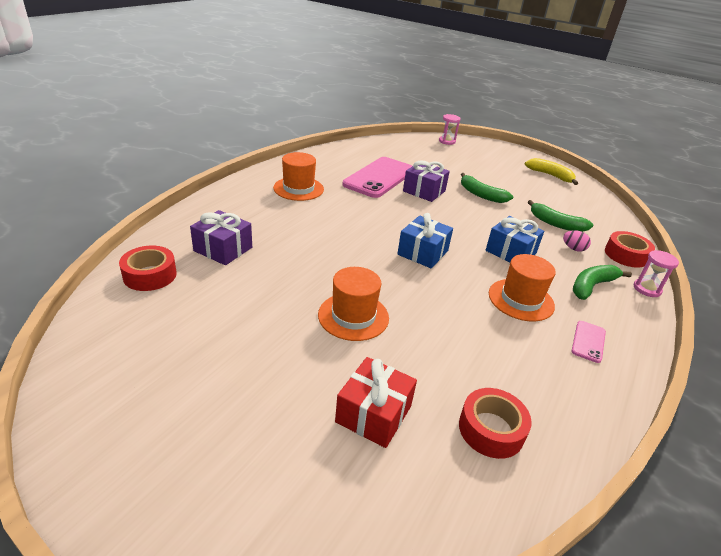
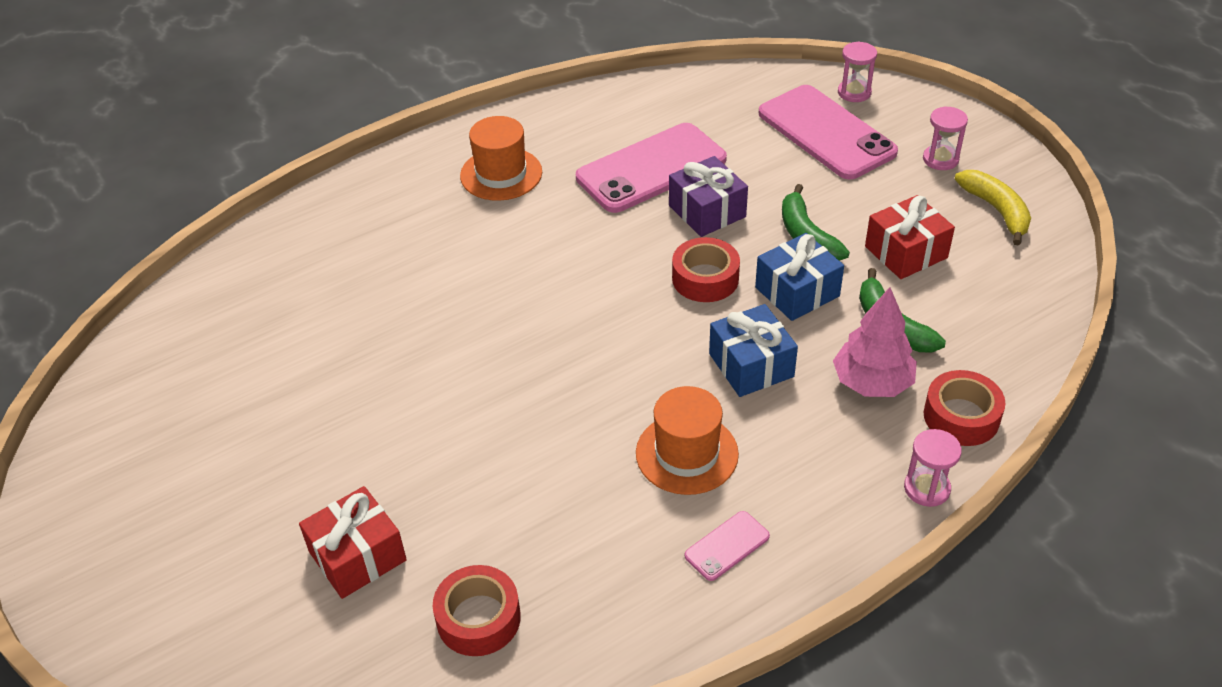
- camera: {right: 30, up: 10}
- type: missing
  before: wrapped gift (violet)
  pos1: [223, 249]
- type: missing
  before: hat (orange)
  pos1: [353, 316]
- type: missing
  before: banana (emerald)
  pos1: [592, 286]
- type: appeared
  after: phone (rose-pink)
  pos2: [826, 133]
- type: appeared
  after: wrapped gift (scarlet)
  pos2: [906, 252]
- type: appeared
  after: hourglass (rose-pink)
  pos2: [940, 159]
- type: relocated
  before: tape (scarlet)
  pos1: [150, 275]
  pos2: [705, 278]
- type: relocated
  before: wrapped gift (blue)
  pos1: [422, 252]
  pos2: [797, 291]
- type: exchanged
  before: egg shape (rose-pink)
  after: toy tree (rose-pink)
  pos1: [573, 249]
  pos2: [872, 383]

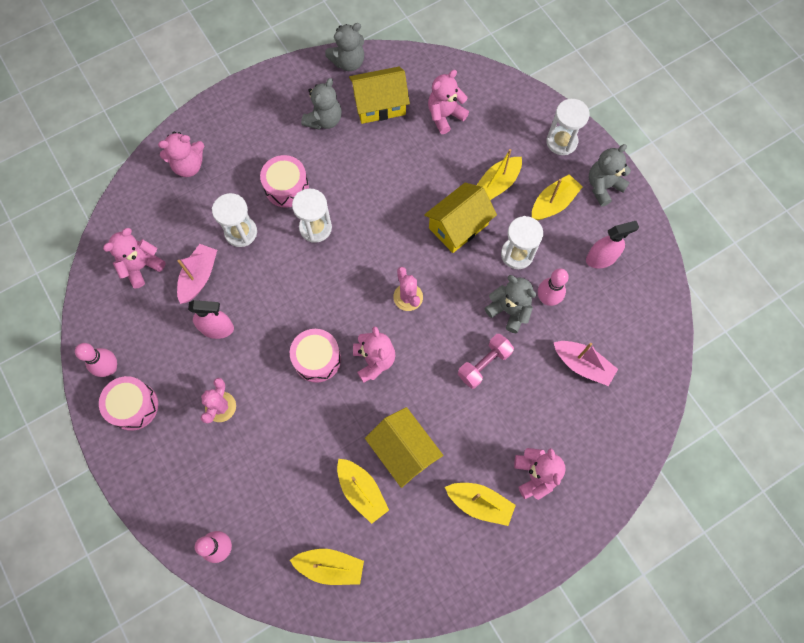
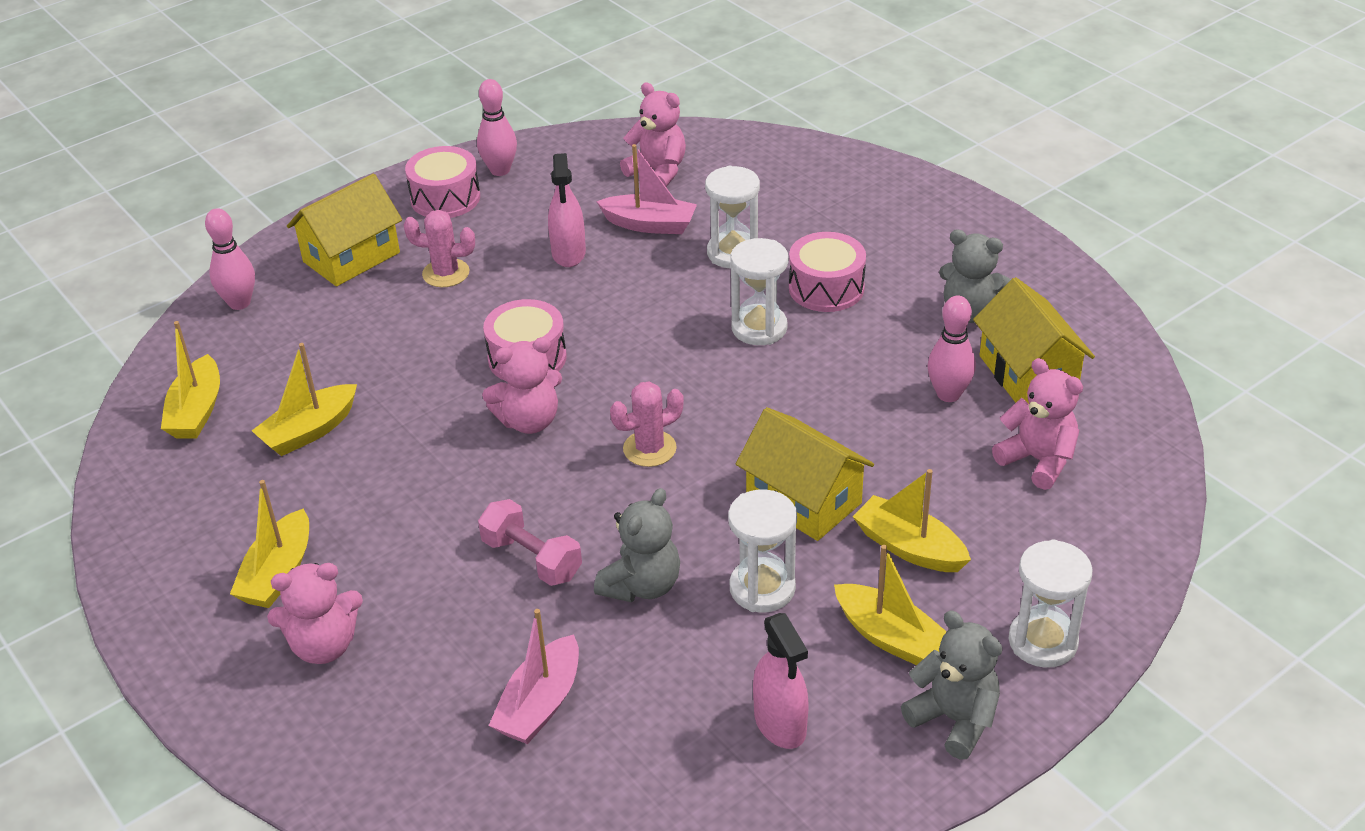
- camera: {right: 85, up: -30}
- type: missing
  before: teddy (rose-pink)
  pos1: [188, 165]
- type: missing
  before: teddy (grey)
  pos1: [348, 62]
- type: relocated
  before: toy house (yellow)
  pos1: [403, 451]
  pos2: [351, 257]
- type: relocated
  before: skittle (rose-pink)
  pos1: [547, 299]
  pos2: [948, 394]

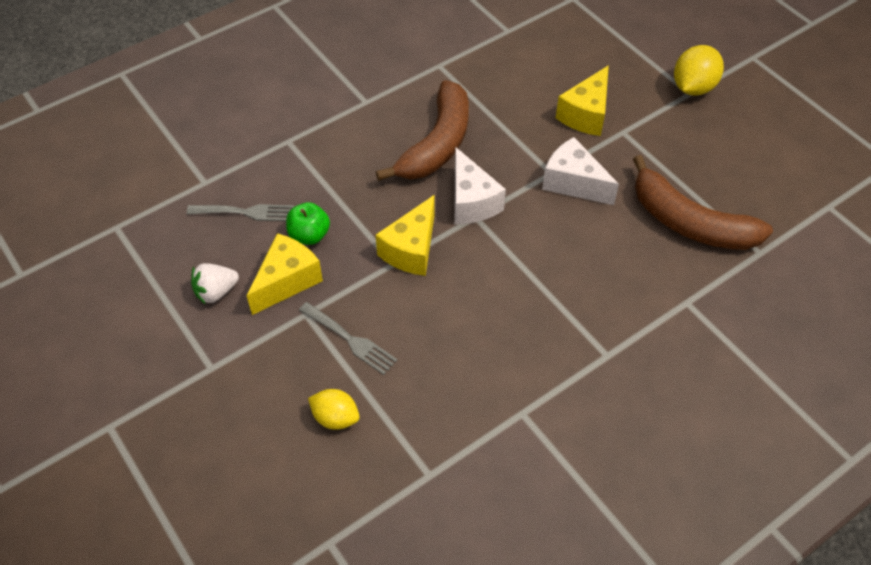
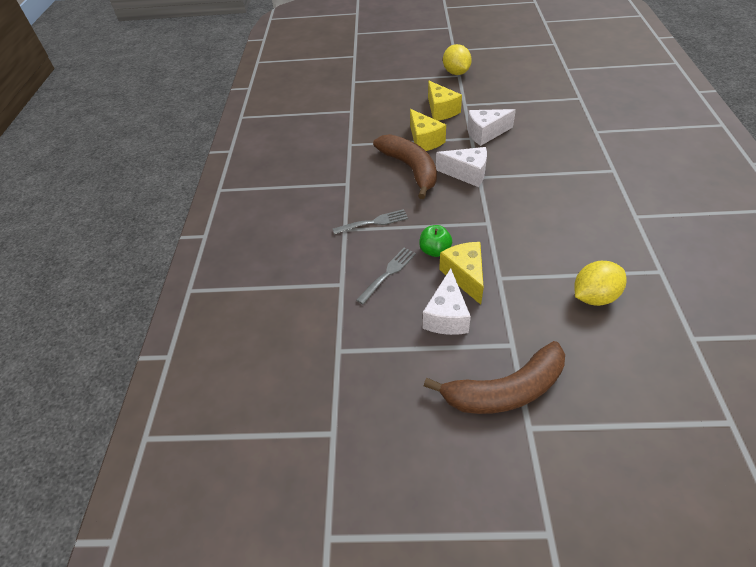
- camera: {right: -50, up: -5}
- type: relocated
  before: fork (grey)
  pos1: [350, 339]
  pos2: [373, 222]
- type: relocated
  before: cheese wedge (yellow)
  pos1: [411, 249]
  pos2: [424, 140]
- type: relocated
  before: banana (brown)
  pos1: [689, 222]
  pos2: [505, 390]
- type: exchanged
  before: toy strawberry (snow-white)
  after: cheese wedge (snow-white)
  pos1: [216, 292]
  pos2: [446, 316]
- type: size
  before: toy lemon (yellow)
  pos1: [335, 418]
  pos2: [594, 296]
  scale: 1.5

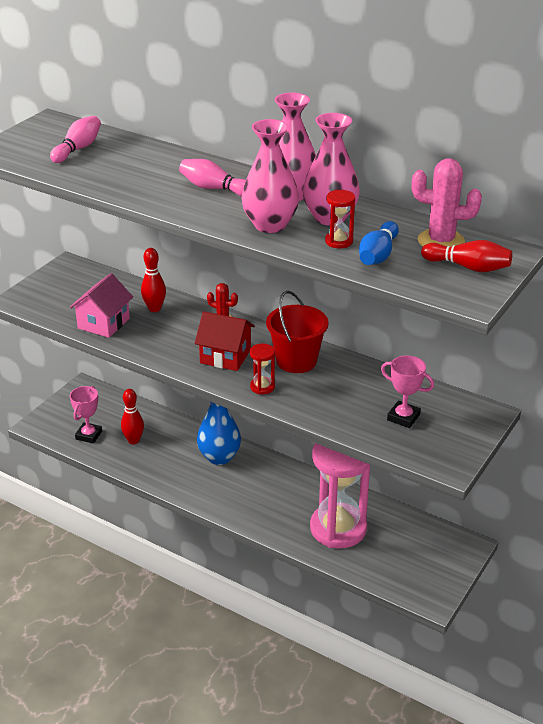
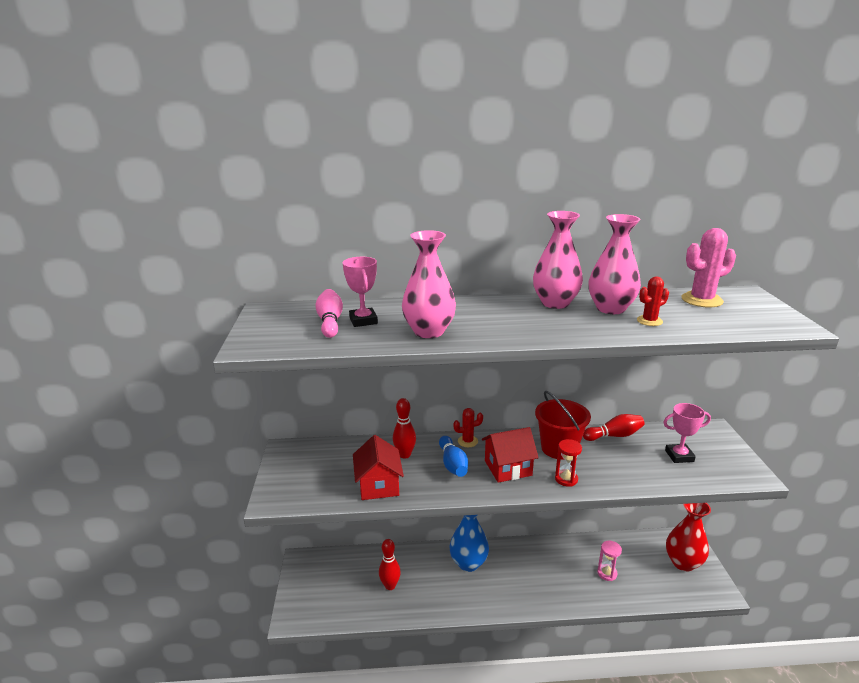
- camera: {right: -35, up: -10}
- type: missing
  before: skittle (rose-pink)
  pos1: [214, 188]
- type: appeared
  after: flower vase (scarlet)
  pos2: [683, 562]
- type: relocated
  before: award cup (rose-pink)
  pos1: [89, 435]
  pos2: [363, 321]
- type: relocated
  before: flower vase (rose-pink)
  pos1: [270, 225]
  pos2: [429, 331]
- type: relocated
  before: skittle (blue)
  pos1: [378, 255]
  pos2: [453, 464]
- type: relocated
  before: skittle (scarlet)
  pos1: [468, 267]
  pos2: [614, 435]
- type: exchanged
  before: hourglass (scarlet)
  after: prickly plant (scarlet)
  pos1: [339, 241]
  pos2: [649, 321]
- type: colour
  before: toy house (rose-pink)
  after: toy house (scarlet)
  pos1: [103, 323]
  pos2: [378, 485]
- type: size
  before: hourglass (rose-pink)
  pos1: [338, 528]
  pos2: [607, 573]
  scale: 0.4

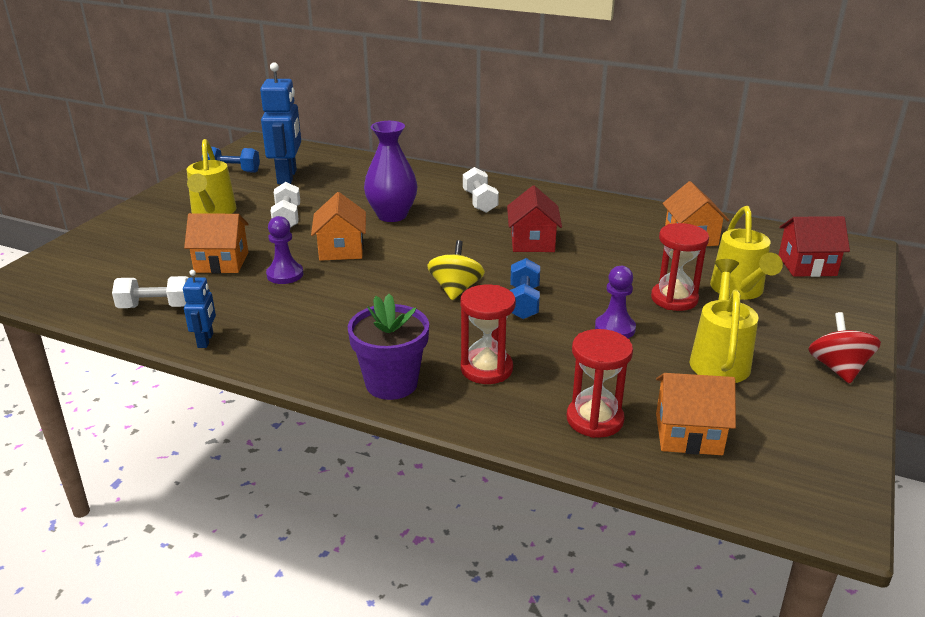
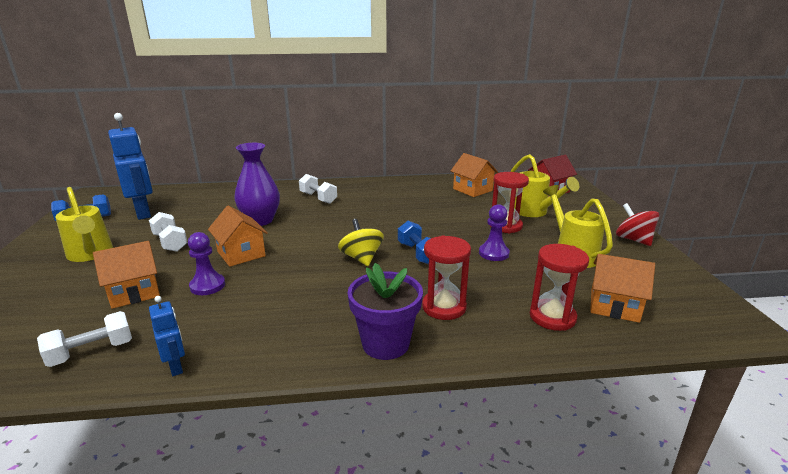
- camera: {right: -30, up: -5}
- type: missing
  before: toy house (scarlet)
  pos1: [532, 242]
- type: spun
  before: toy house (orange)
  pos1: [688, 434]
  pos2: [614, 305]
  turn: 45

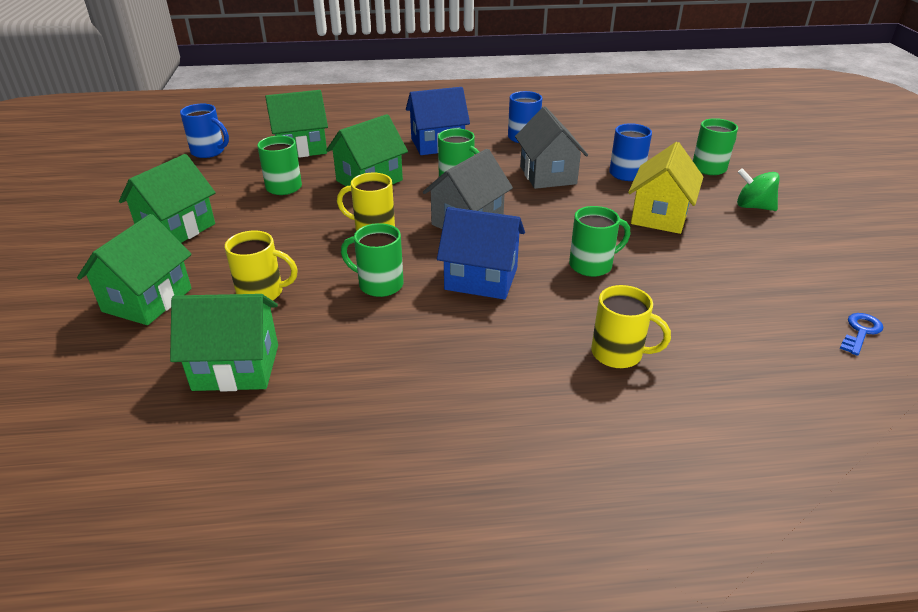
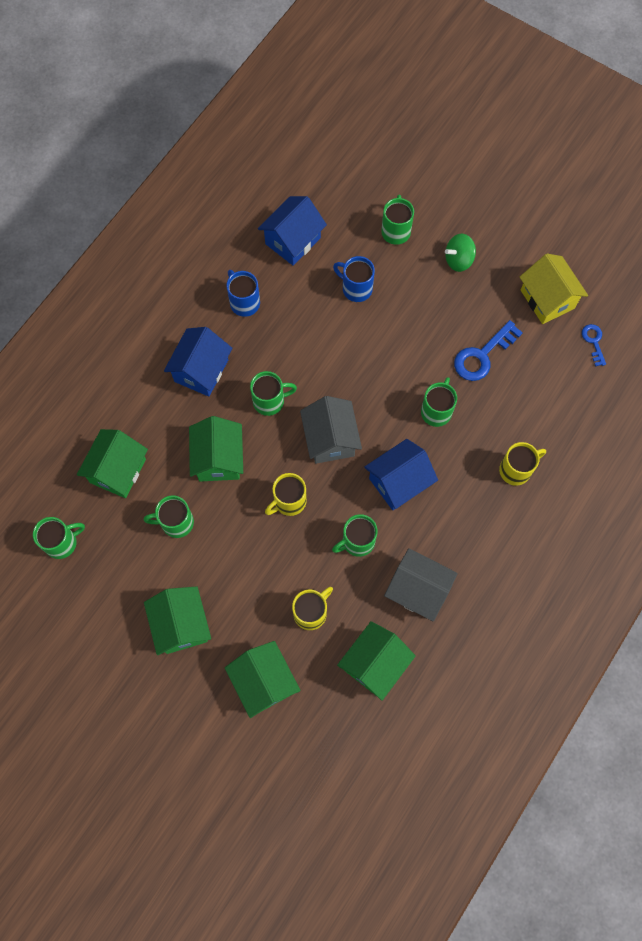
- camera: {right: -50, up: 35}
- type: appeared
  after: toy house (blue)
  pos2: [293, 241]
- type: appeared
  after: door key (blue)
  pos2: [482, 355]
- type: relocated
  before: toy house (grey)
  pos1: [548, 175]
  pos2: [418, 590]
- type: relocated
  before: toy house (yellow)
  pos1: [660, 216]
  pos2: [547, 299]
- type: colour
  before: mug (blue)
  after: mug (emerald)
  pos1: [209, 152]
  pos2: [62, 542]

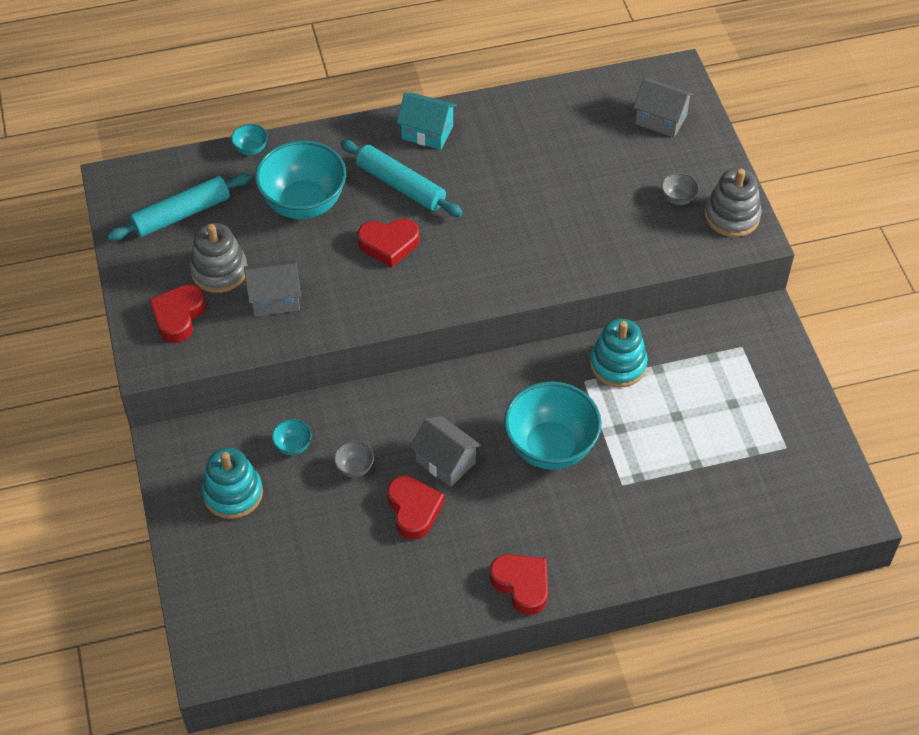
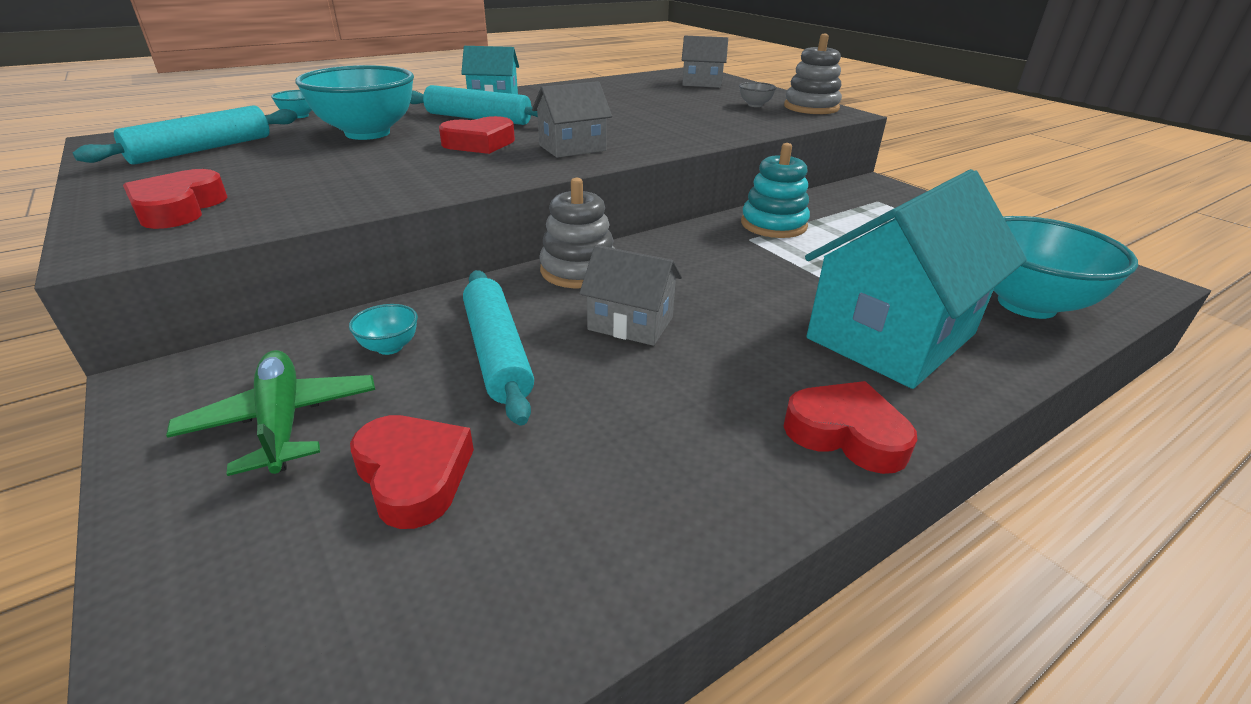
- camera: {right: -20, up: -20}
- type: appeared
  after: toy house (turquoise)
  pos2: [891, 336]
- type: relocated
  before: stacking toy (grey)
  pos1: [219, 271]
  pos2: [578, 270]
- type: relocated
  before: toy house (grey)
  pos1: [275, 299]
  pos2: [572, 148]
- type: relocated
  before: heart (scarlet)
  pos1: [413, 510]
  pos2: [414, 475]
- type: relocated
  before: bowl (turquoise)
  pos1: [550, 447]
  pos2: [1026, 304]
- type: exchanged
  before: stacking toy (turquoise)
  after: plane (emerald)
  pos1: [233, 493]
  pos2: [282, 421]
- type: exchanged
  before: bowl (grey)
  after: dough roller (turquoise)
  pos1: [354, 468]
  pos2: [497, 352]

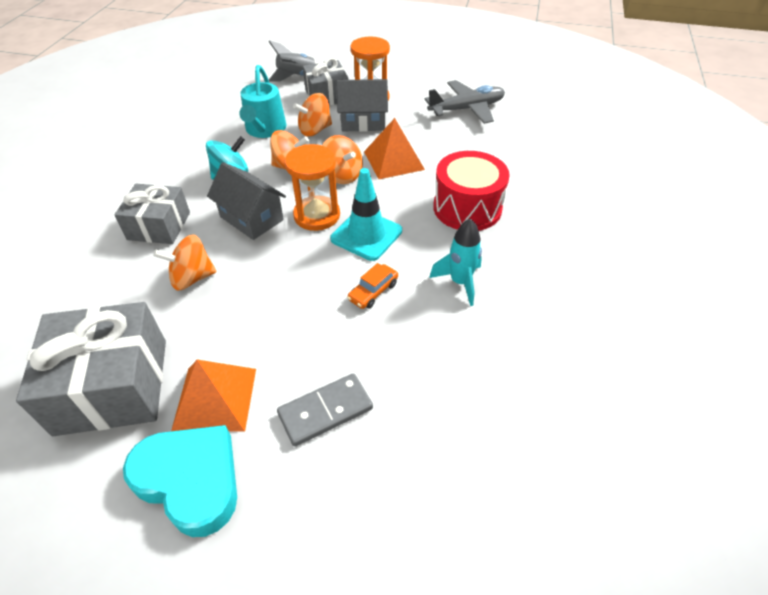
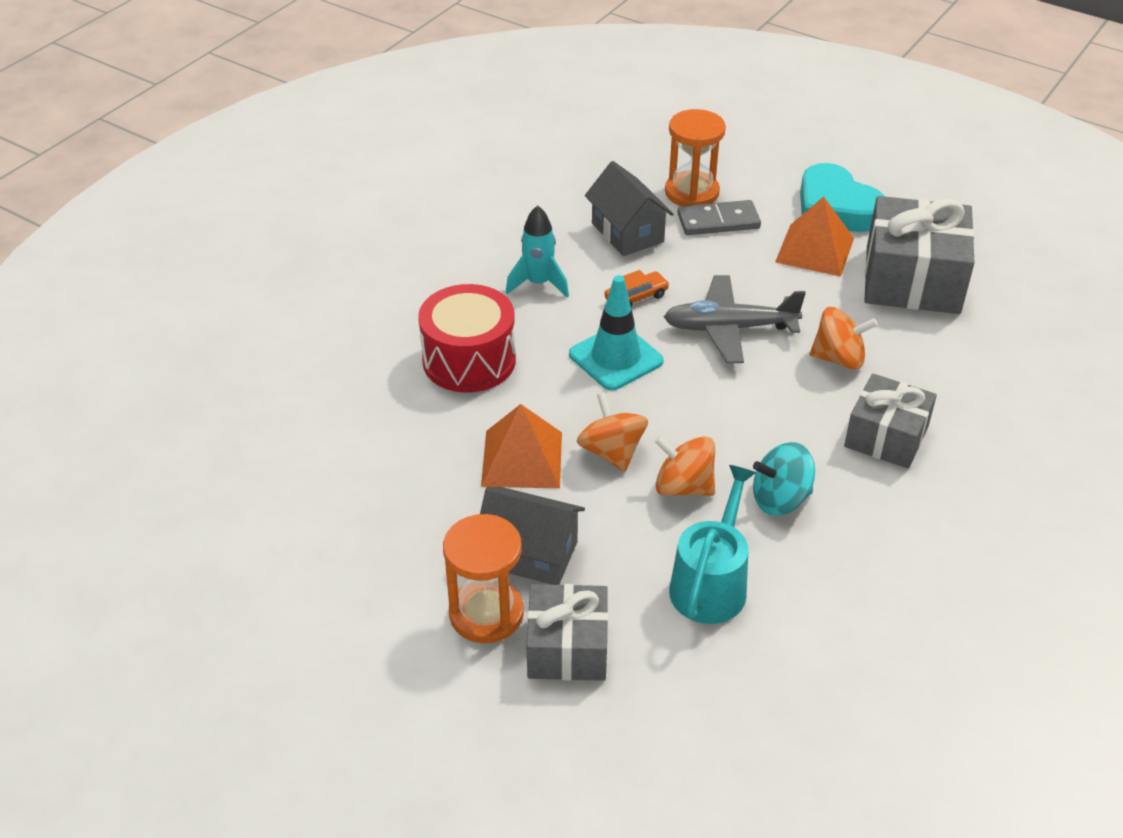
- camera: {right: -160, up: -5}
- type: missing
  before: rocket (grey)
  pos1: [296, 77]
- type: missing
  before: whirligig (orange)
  pos1: [315, 130]
- type: relocated
  before: toy house (grey)
  pos1: [252, 218]
  pos2: [627, 232]
- type: relocated
  before: hourglass (orange)
  pos1: [317, 215]
  pos2: [692, 192]
- type: relocated
  before: plane (grey)
  pos1: [467, 109]
  pos2: [729, 328]

